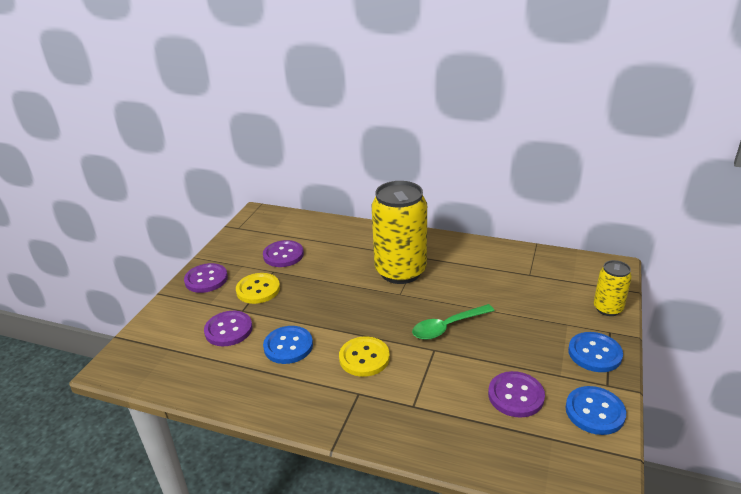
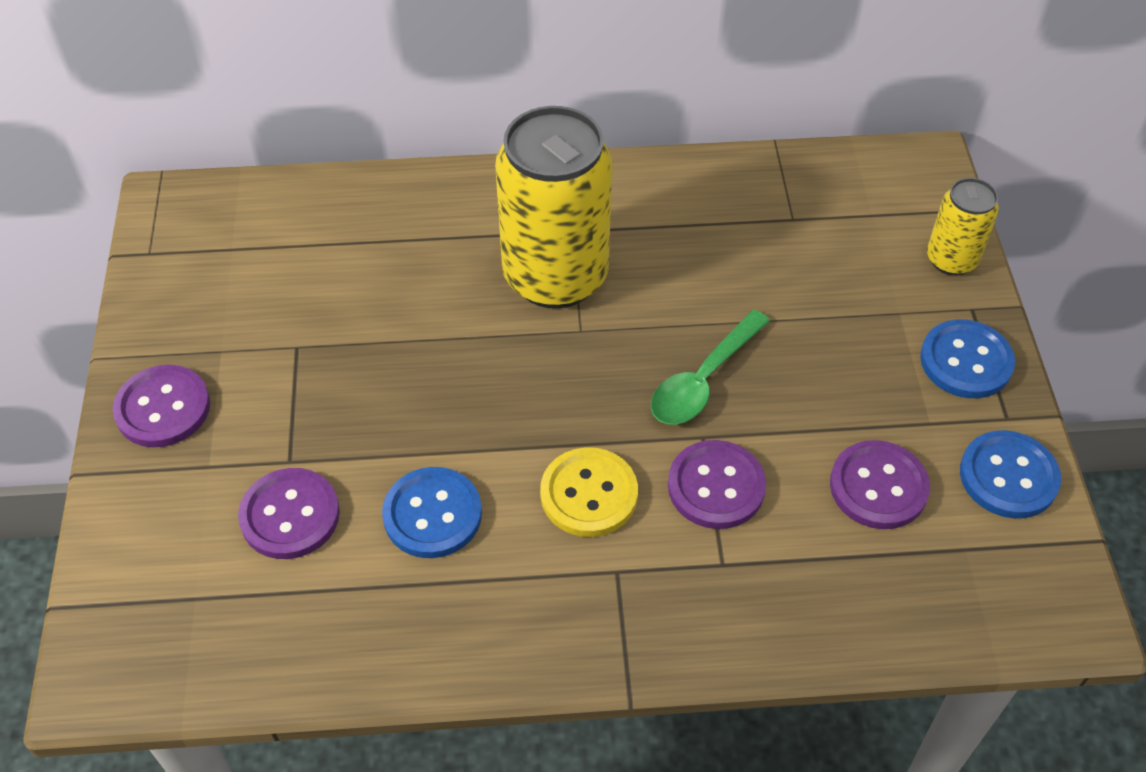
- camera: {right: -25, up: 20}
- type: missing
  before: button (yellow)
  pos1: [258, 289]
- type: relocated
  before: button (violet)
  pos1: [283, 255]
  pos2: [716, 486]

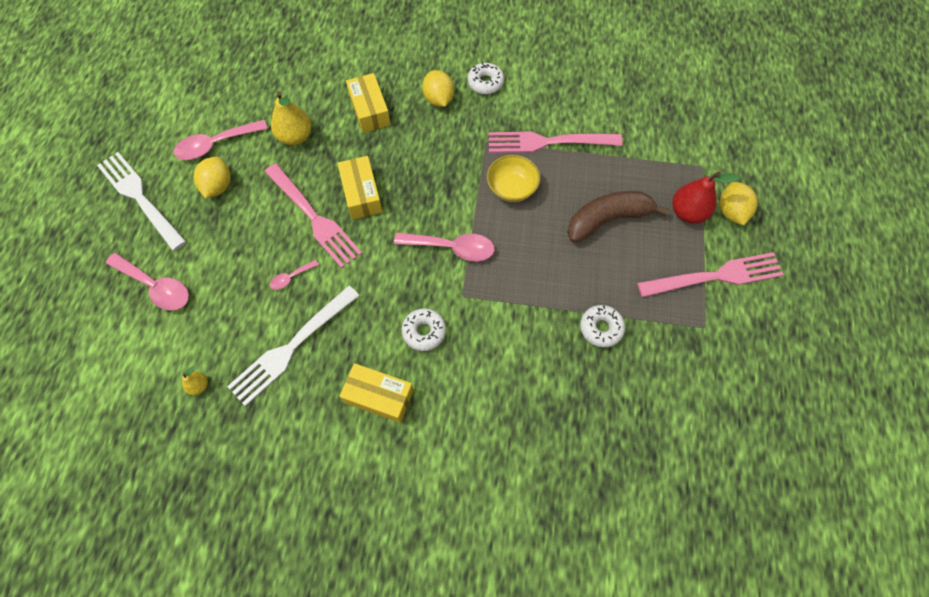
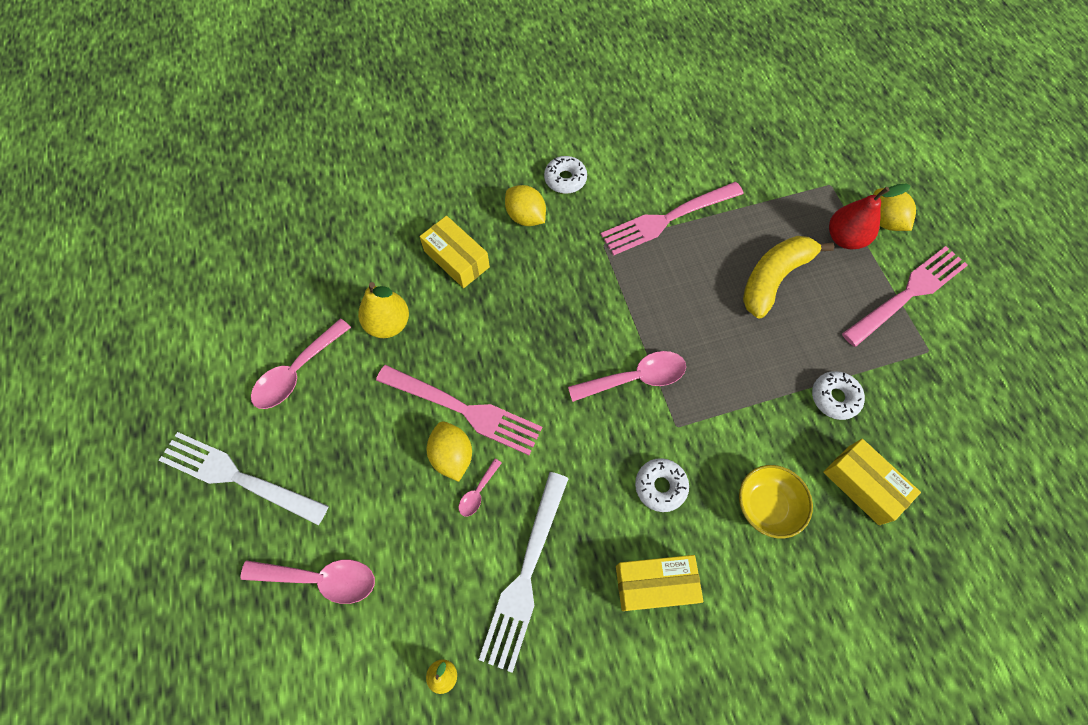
- camera: {right: -25, up: 0}
- type: relocated
  before: toy lemon (yellow)
  pos1: [218, 186]
  pos2: [452, 456]
- type: relocated
  before: package (yellow)
  pos1: [361, 194]
  pos2: [863, 485]
- type: relocated
  before: bowl (yellow)
  pos1: [511, 188]
  pos2: [766, 505]
- type: colour
  before: banana (brown)
  after: banana (yellow)
  pos1: [607, 219]
  pos2: [773, 278]

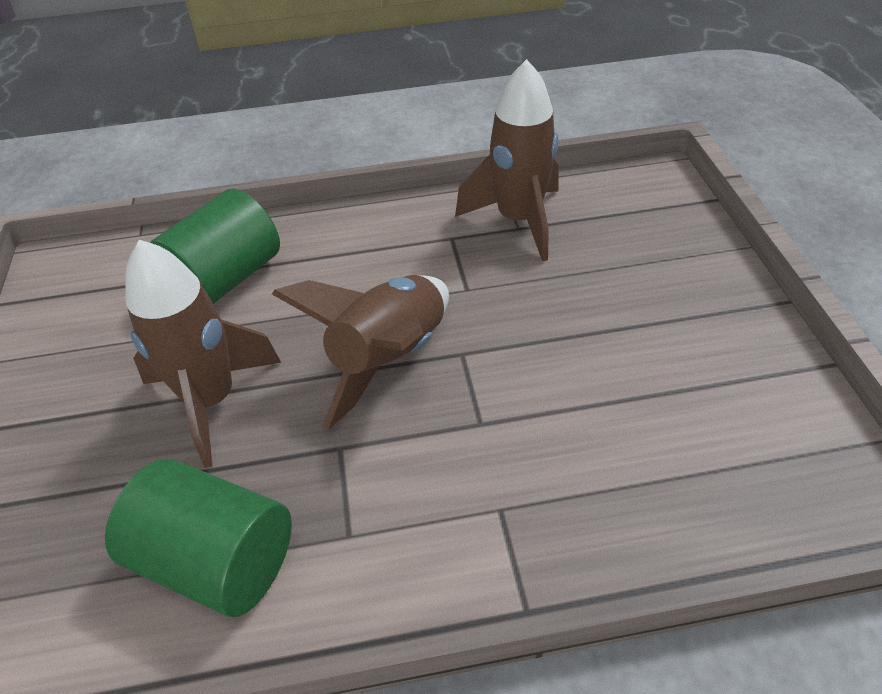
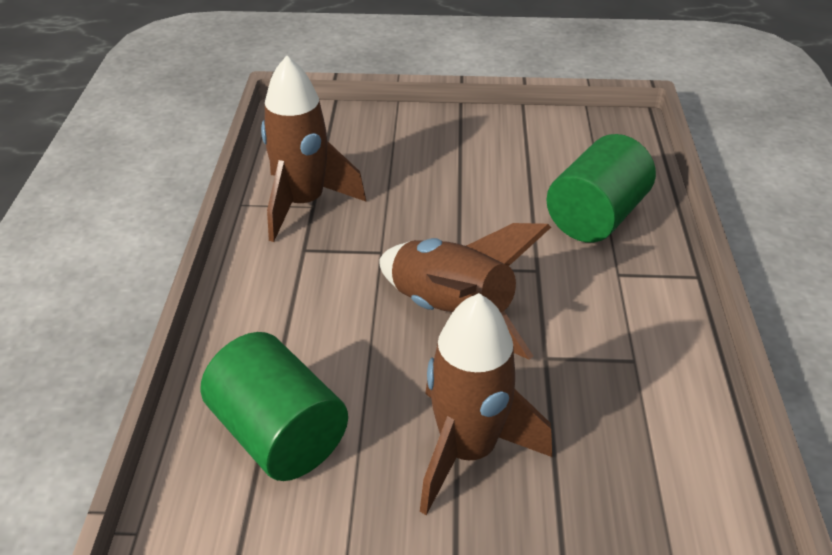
- camera: {right: -80, up: -5}
- type: relocated
  before: cylinder (emerald)
  pos1: [217, 560]
  pos2: [596, 216]

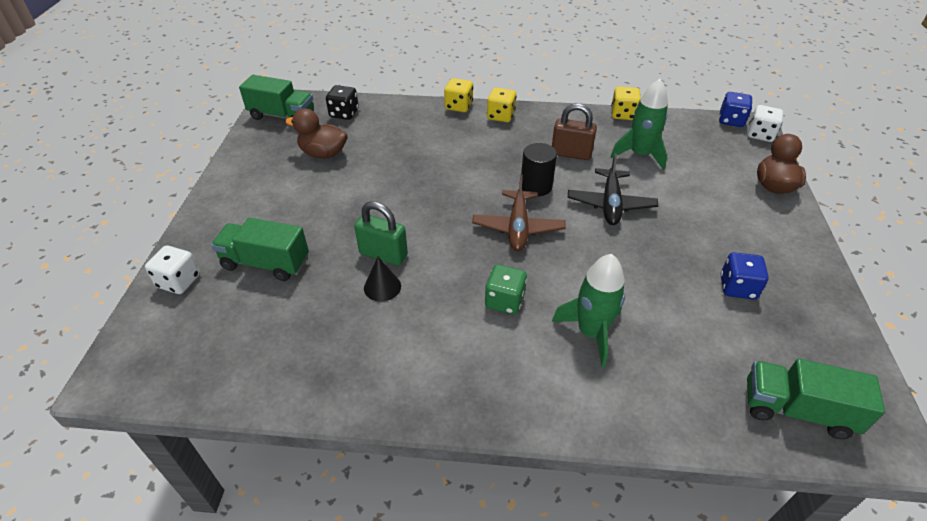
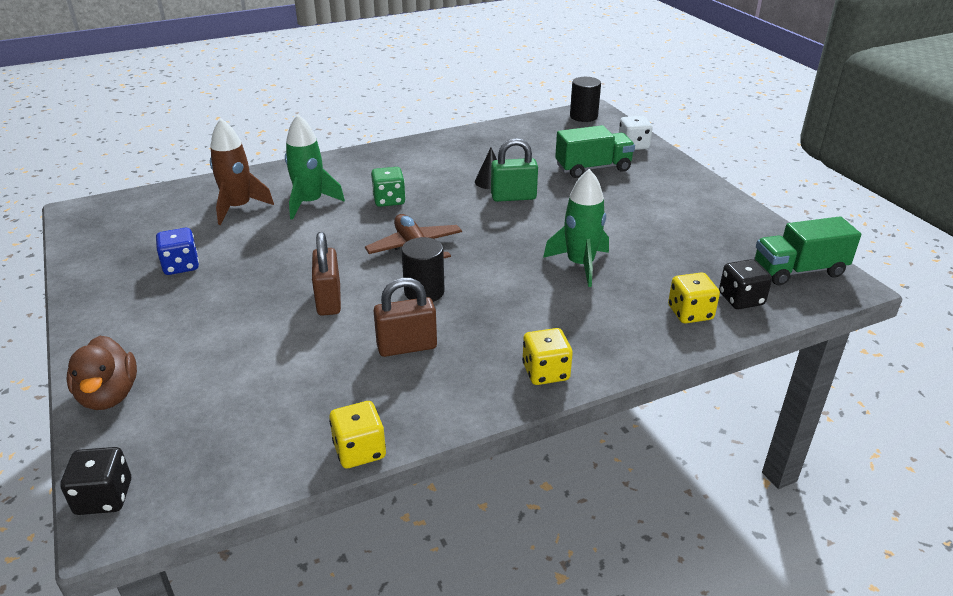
- camera: {right: 150, up: -10}
- type: missing
  before: toy duck (brown)
  pos1: [323, 153]
- type: missing
  before: game die (blue)
  pos1: [731, 120]
- type: missing
  before: lorry (emerald)
  pos1: [796, 410]
- type: appeared
  after: rocket (brown)
  pos2: [238, 208]
- type: appeared
  after: cylinder (ebony)
  pos2: [583, 116]
- type: relocated
  before: game die (yellow)
  pos1: [458, 106]
  pos2: [690, 313]
- type: relocated
  before: rocket (emerald)
  pos1: [640, 155]
  pos2: [580, 264]
- type: exchanged
  before: plane (ebony)
  after: padlock (brown)
  pos1: [610, 204]
  pos2: [329, 300]
- type: colour
  before: game die (snow-white)
  after: game die (ebony)
  pos1: [760, 135]
  pos2: [104, 497]

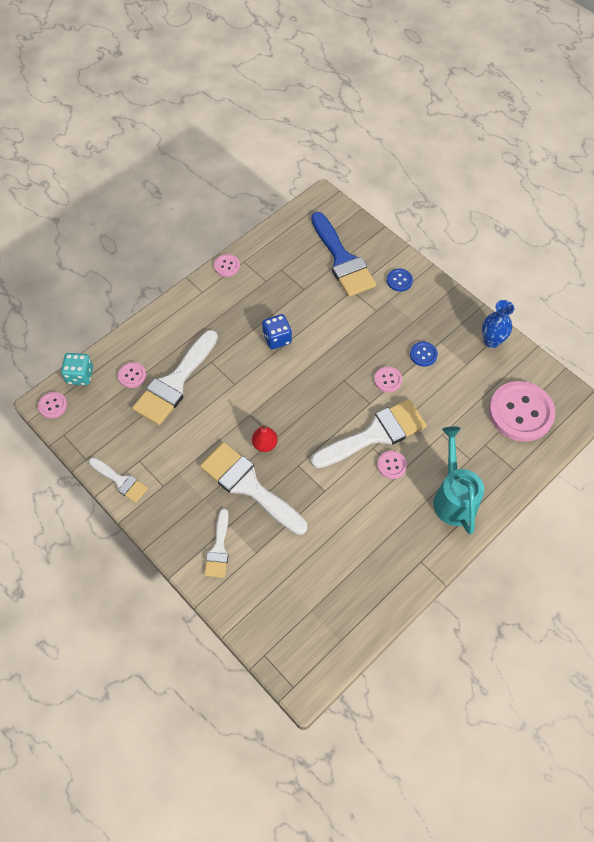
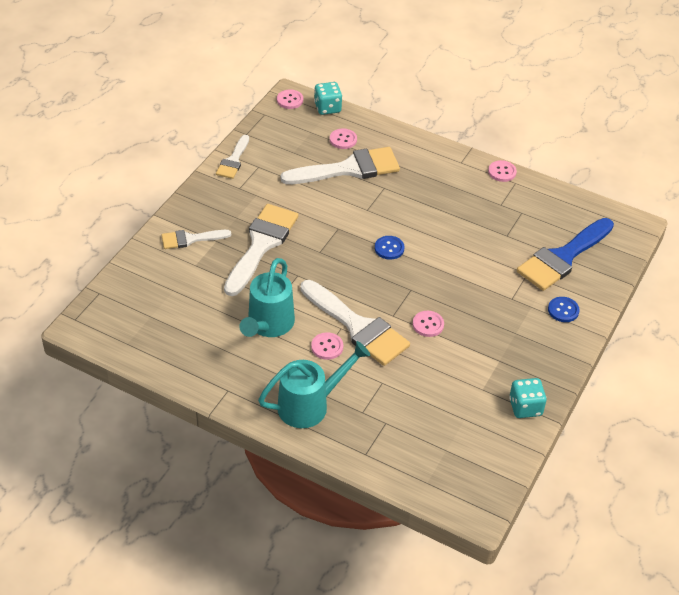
- camera: {right: 70, up: -15}
- type: missing
  before: pear (scarlet)
  pos1: [265, 444]
- type: missing
  before: game die (blue)
  pos1: [277, 338]
- type: missing
  before: button (rose-pink)
  pos1: [520, 412]
- type: appeared
  after: watering can (turquoise)
  pos2: [268, 325]
- type: relocated
  before: button (blue)
  pos1: [423, 354]
  pos2: [389, 248]
- type: exchanged
  before: flower vase (blue)
  after: game die (turquoise)
  pos1: [491, 341]
  pos2: [525, 407]
- type: spun
  before: paintbrush (snow-white)
  pos1: [175, 383]
  pos2: [349, 169]
  turn: 150

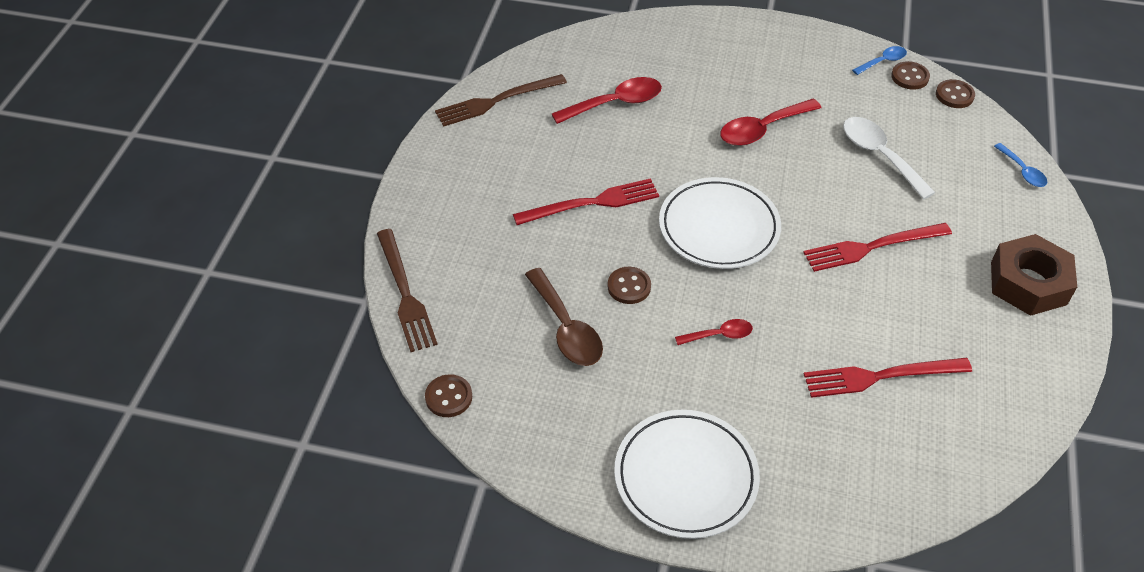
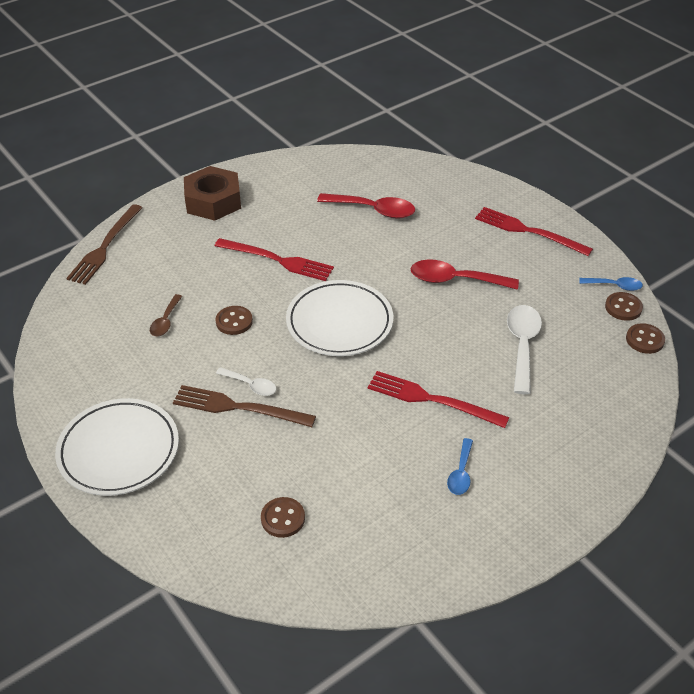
- camera: {right: 40, up: -5}
- type: relocated
  before: button (brown)
  pos1: [448, 397]
  pos2: [283, 518]
- type: relocated
  before: fork (brown)
  pos1: [497, 101]
  pos2: [239, 407]
- type: relocated
  before: fork (scarlet)
  pos1: [881, 376]
  pos2: [529, 231]
- type: relocated
  before: nut (brown)
  pos1: [1028, 283]
  pos2: [213, 201]
- type: relocated
  before: tablespoon (blue)
  pos1: [1022, 171]
  pos2: [461, 473]
- type: colour
  before: tablespoon (scarlet)
  after: tablespoon (snow-white)
  pos1: [719, 335]
  pos2: [250, 385]
- type: size
  before: tablespoon (brown)
  pos1: [566, 328]
  pos2: [165, 321]
  scale: 0.57

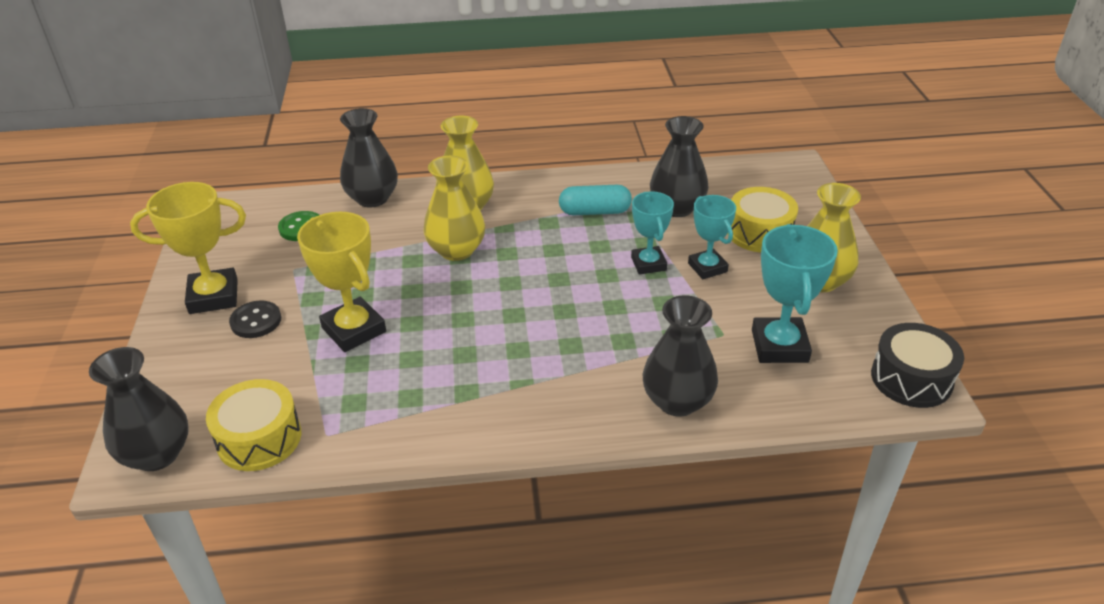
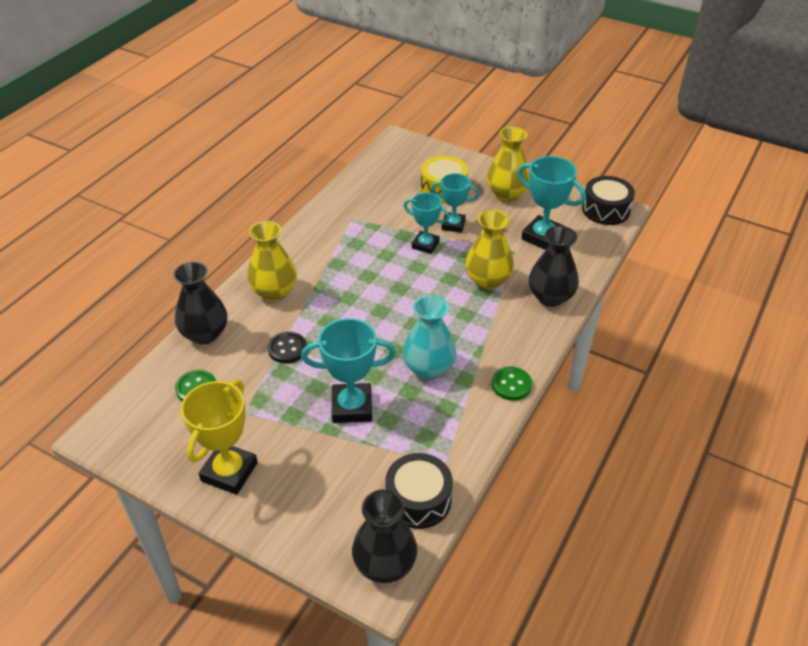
- camera: {right: -55, up: 5}
- type: missing
  before: pill shape (turquoise)
  pos1: [595, 211]
- type: missing
  before: flower vase (ebony)
  pos1: [677, 208]
- type: appeared
  after: flower vase (turquoise)
  pos2: [428, 368]
- type: appeared
  after: button (emerald)
  pos2: [511, 384]
- type: relocated
  before: button (ebony)
  pos1: [256, 321]
  pos2: [287, 349]
- type: relocated
  before: flower vase (yellow)
  pos1: [456, 250]
  pos2: [487, 280]
- type: colour
  before: snare drum (yellow)
  after: snare drum (ebony)
  pos1: [259, 438]
  pos2: [418, 500]
- type: colour
  before: award cup (yellow)
  after: award cup (turquoise)
  pos1: [354, 330]
  pos2: [352, 407]

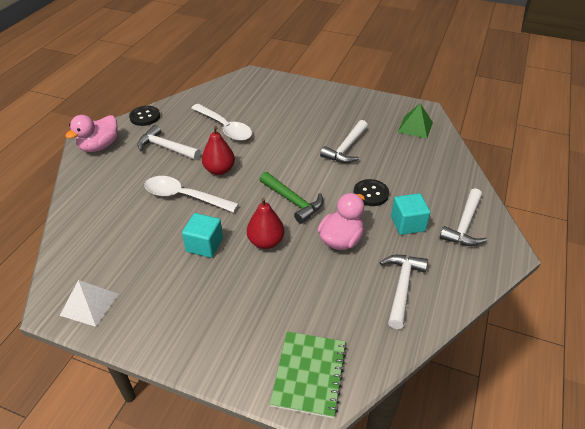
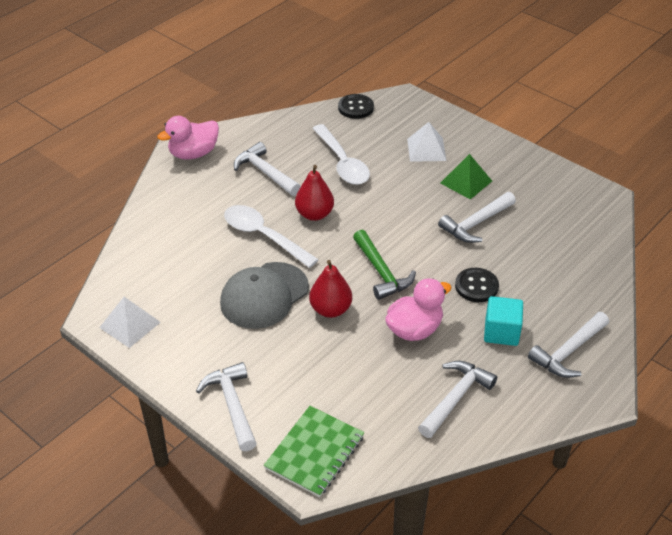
- camera: {right: 20, up: 0}
- type: appeared
  after: hammer (snow-white)
  pos2: [232, 405]
- type: appeared
  after: pyramid (snow-white)
  pos2: [426, 149]
- type: relocated
  before: button (ebony)
  pos1: [145, 117]
  pos2: [355, 108]
- type: relocated
  before: pyramid (emerald)
  pos1: [415, 127]
  pos2: [466, 182]
- type: exchanged
  before: cube (turquoise)
  after: baseball cap (grey)
  pos1: [204, 245]
  pos2: [264, 295]

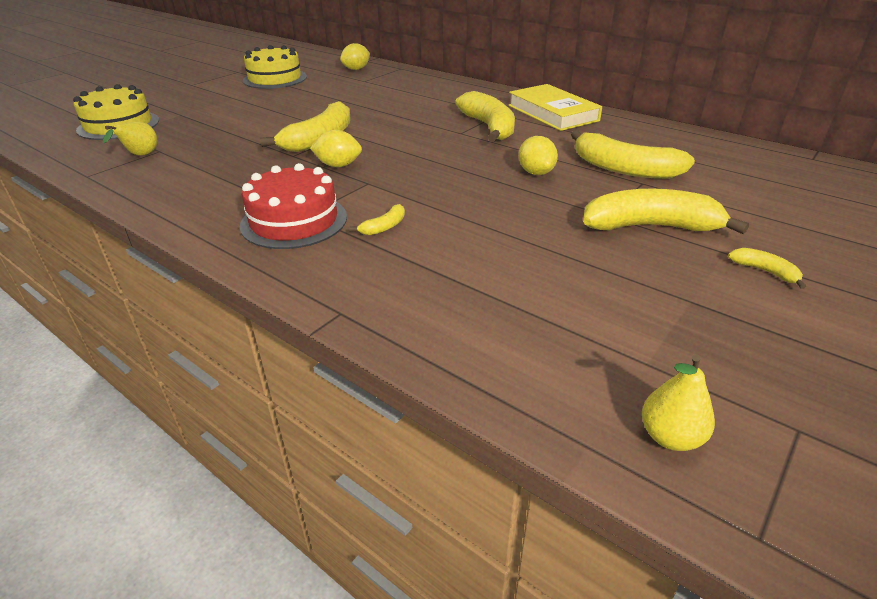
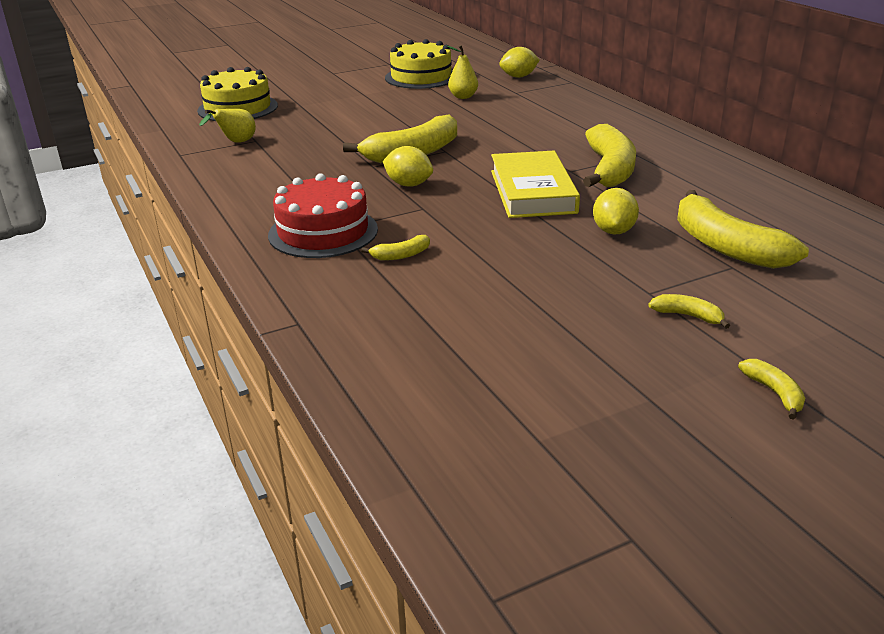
- camera: {right: 25, up: -5}
- type: relocated
  before: hardcover (yellow)
  pos1: [552, 113]
  pos2: [532, 191]
- type: relocated
  before: pear (yellow)
  pos1: [670, 437]
  pos2: [463, 97]
- type: size
  before: banana (yellow)
  pos1: [650, 226]
  pos2: [688, 316]
  scale: 0.44

